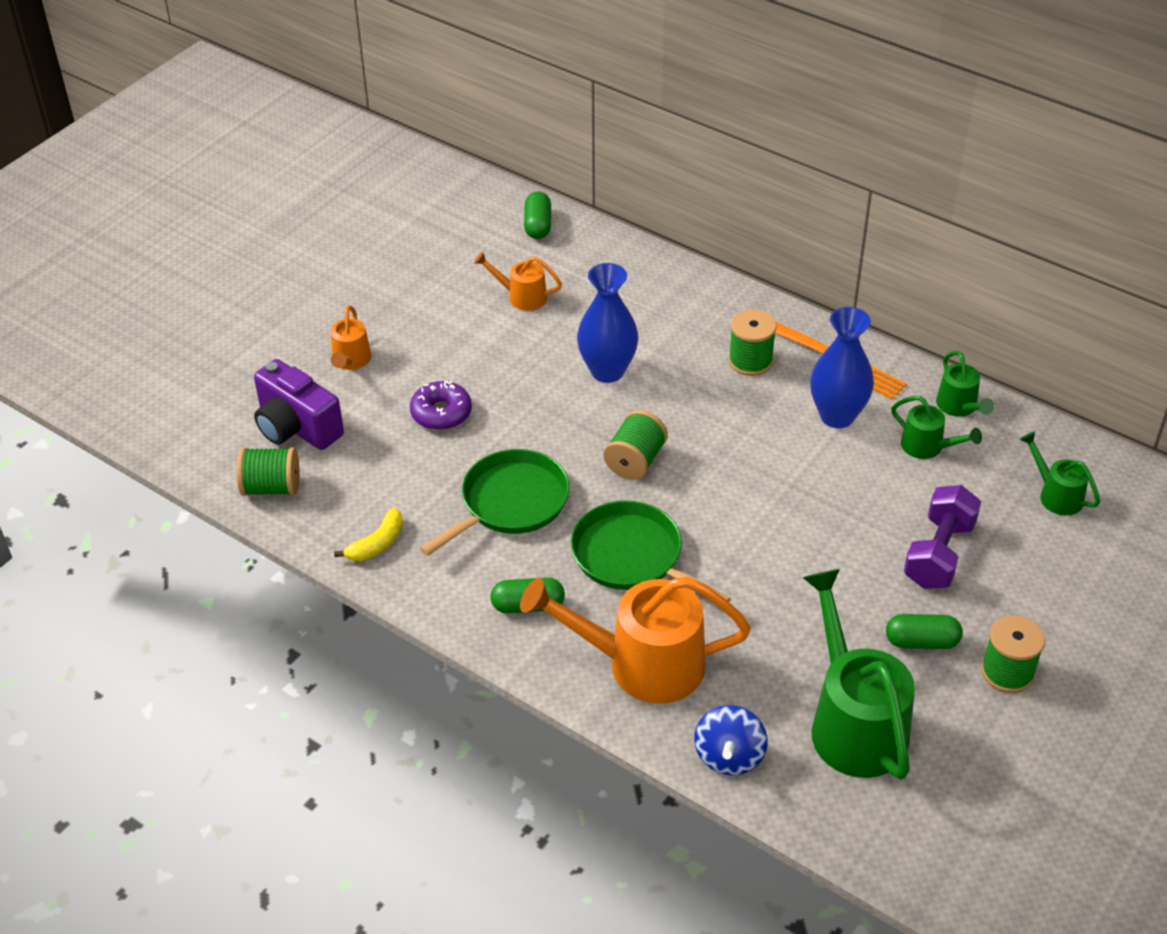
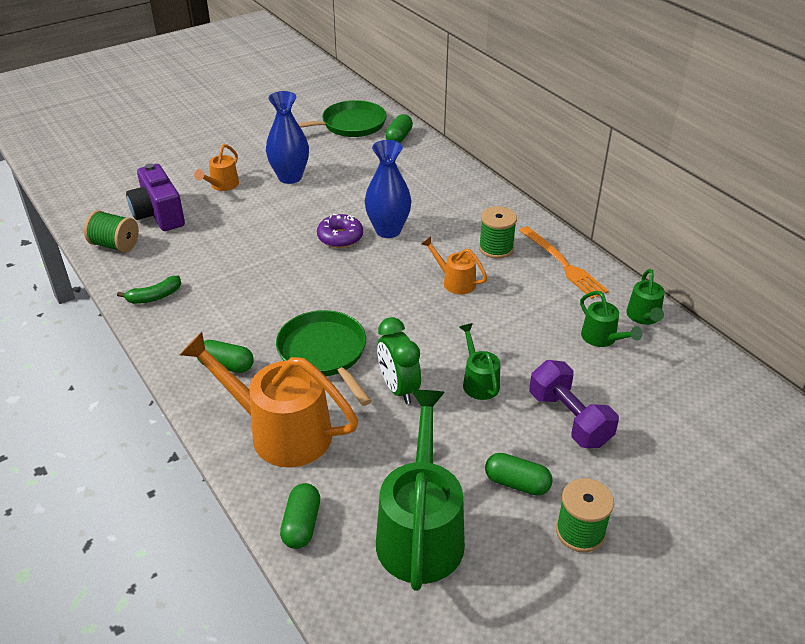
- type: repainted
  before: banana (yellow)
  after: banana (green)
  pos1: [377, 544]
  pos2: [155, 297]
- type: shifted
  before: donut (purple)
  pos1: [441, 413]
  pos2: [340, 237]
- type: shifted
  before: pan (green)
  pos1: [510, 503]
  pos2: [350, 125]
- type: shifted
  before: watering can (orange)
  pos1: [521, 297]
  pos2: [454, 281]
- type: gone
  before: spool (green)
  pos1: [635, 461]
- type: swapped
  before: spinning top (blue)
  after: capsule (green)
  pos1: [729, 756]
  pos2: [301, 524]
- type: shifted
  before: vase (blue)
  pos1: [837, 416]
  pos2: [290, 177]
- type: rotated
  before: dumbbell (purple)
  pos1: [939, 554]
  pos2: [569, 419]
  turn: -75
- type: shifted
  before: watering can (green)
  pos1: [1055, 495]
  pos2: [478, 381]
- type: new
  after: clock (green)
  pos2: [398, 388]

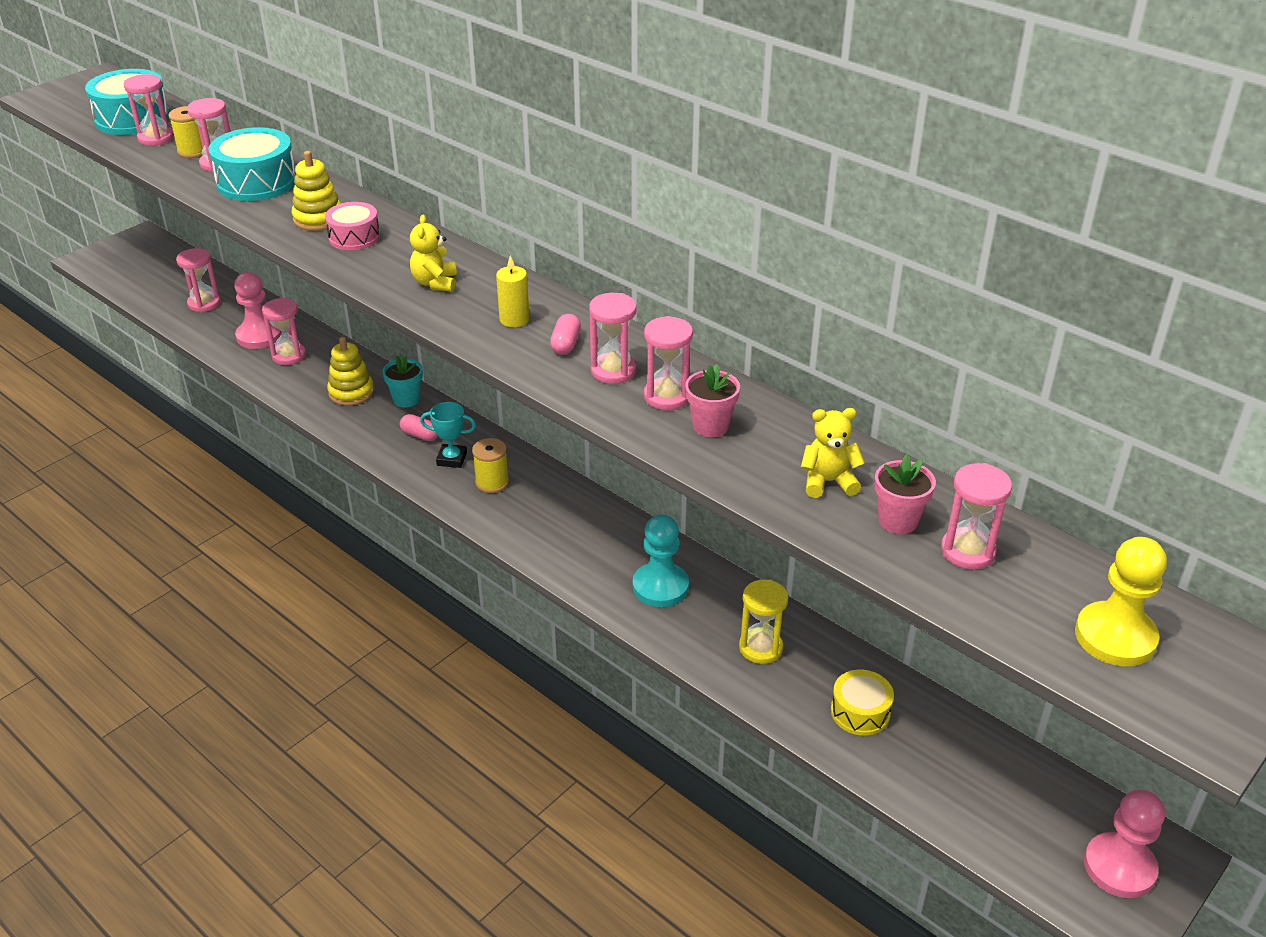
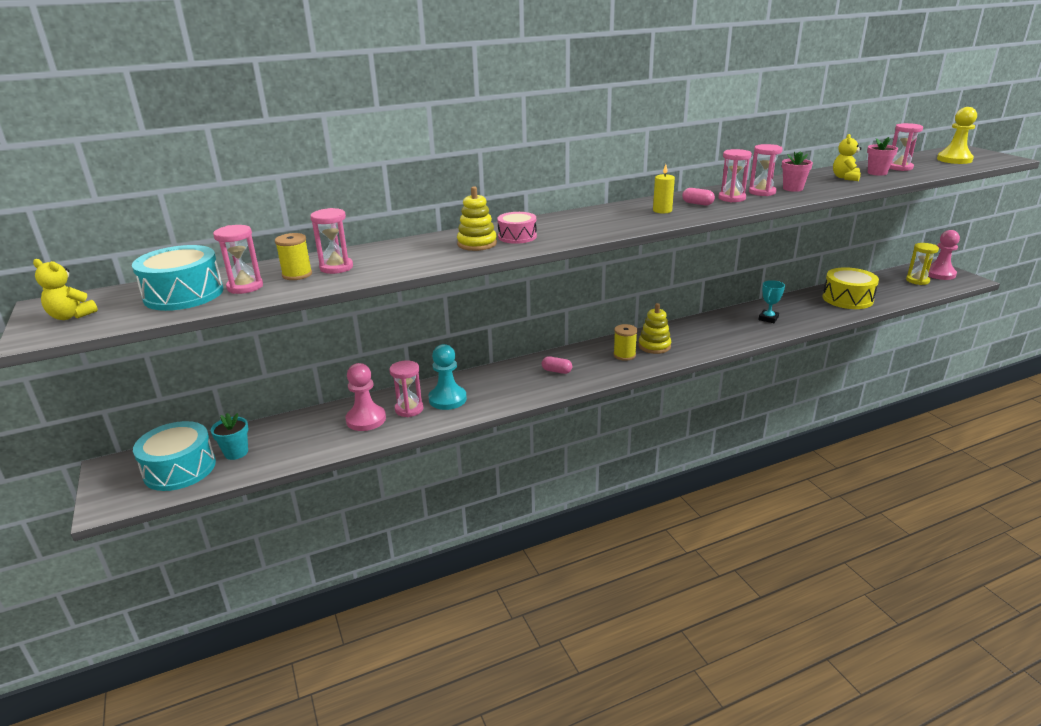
- type: gone
  before: hourglass (pink)
  pos1: [204, 303]
- type: shifted
  before: drum (turquoise)
  pos1: [257, 182]
  pos2: [180, 469]
- type: shifted
  before: stacking toy (yellow)
  pos1: [351, 392]
  pos2: [654, 346]
- type: shifted
  before: flower pot (turquoise)
  pos1: [406, 399]
  pos2: [236, 452]
- type: rotated
  before: capsule (pink)
  pos1: [420, 435]
  pos2: [556, 371]
  turn: 60
- type: shifted
  before: teddy bear (yellow)
  pos1: [435, 283]
  pos2: [71, 316]
- type: shifted
  before: trophy (turquoise)
  pos1: [452, 459]
  pos2: [768, 318]
- type: shifted
  before: pawn (turquoise)
  pos1: [660, 587]
  pos2: [447, 399]
- type: shifted
  before: hourglass (yellow)
  pos1: [760, 648]
  pos2: [917, 280]
- type: scaled
  before: drum (yellow)
  pos1: [860, 712]
  pos2: [847, 299]
  scale: 1.66

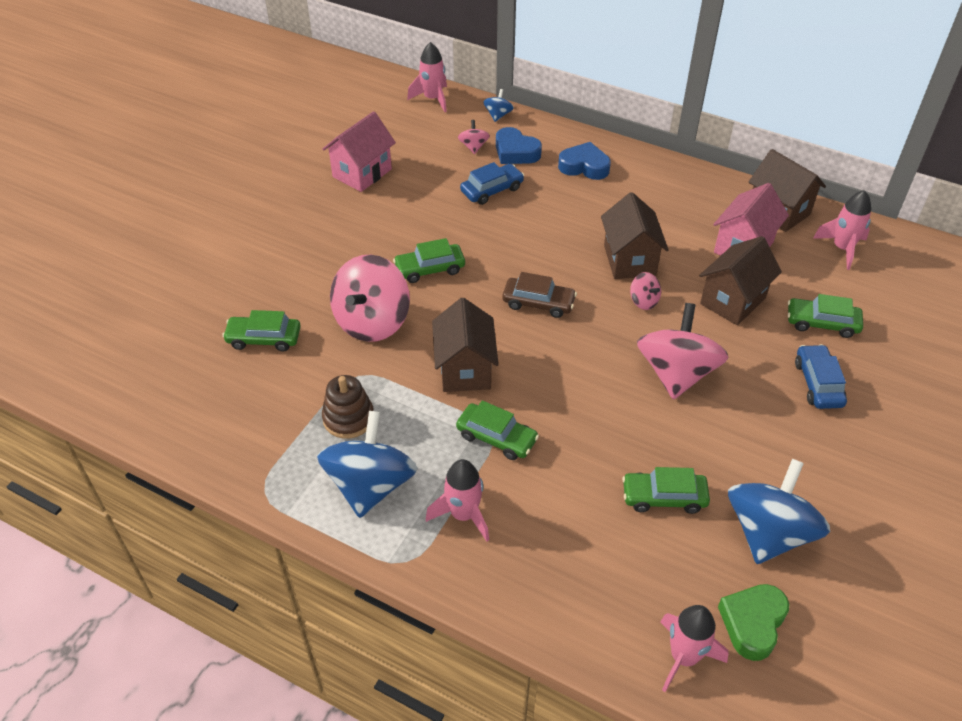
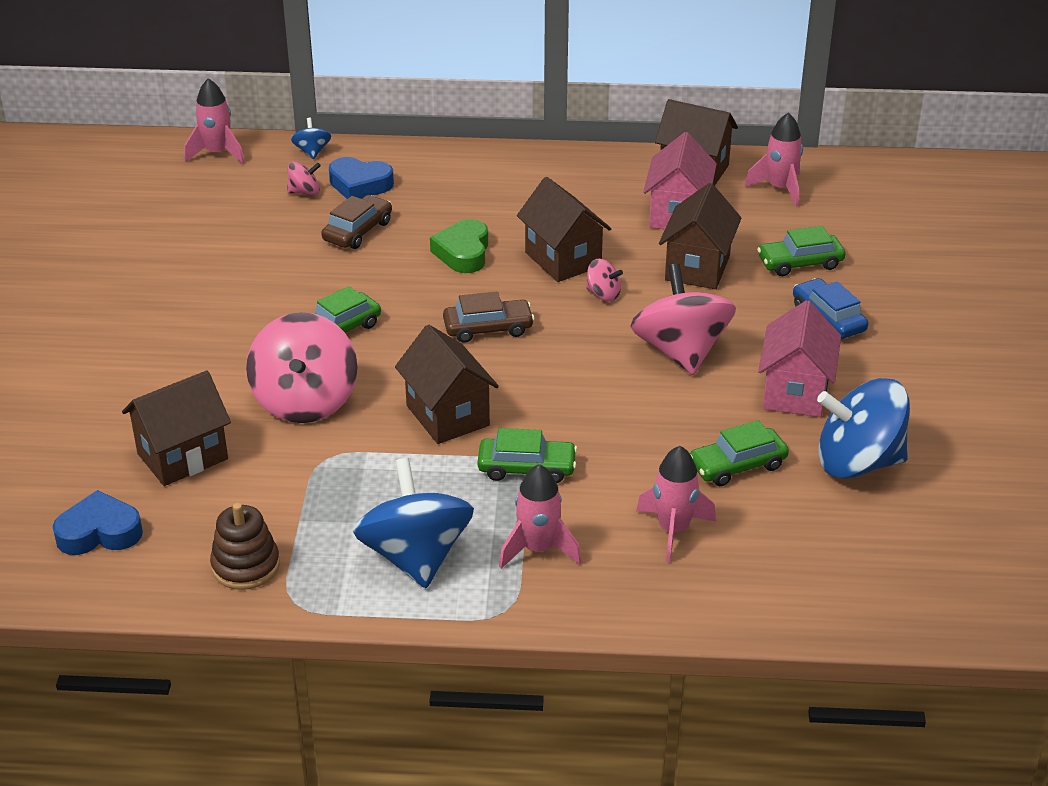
- type: swapped
  before: car (green)
  after: house (brown)
  pos1: [264, 338]
  pos2: [182, 456]
- type: shifted
  before: house (pink)
  pos1: [362, 173]
  pos2: [795, 392]
- type: shifted
  before: stacking toy (brown)
  pos1: [348, 418]
  pos2: [245, 566]
- type: rotated
  before: spinning top (pink)
  pos1: [473, 147]
  pos2: [305, 192]
  turn: 105
- type: repainted
  before: car (blue)
  after: car (brown)
  pos1: [492, 190]
  pos2: [358, 231]
- type: shifted
  before: heart (blue)
  pos1: [584, 166]
  pos2: [99, 532]
- type: shifted
  before: rocket (pink)
  pos1: [684, 657]
  pos2: [673, 530]
- type: shifted
  before: heart (green)
  pos1: [752, 623]
  pos2: [463, 253]
- type: rotated
  before: spinning top (blue)
  pos1: [768, 532]
  pos2: [857, 462]
  turn: -90

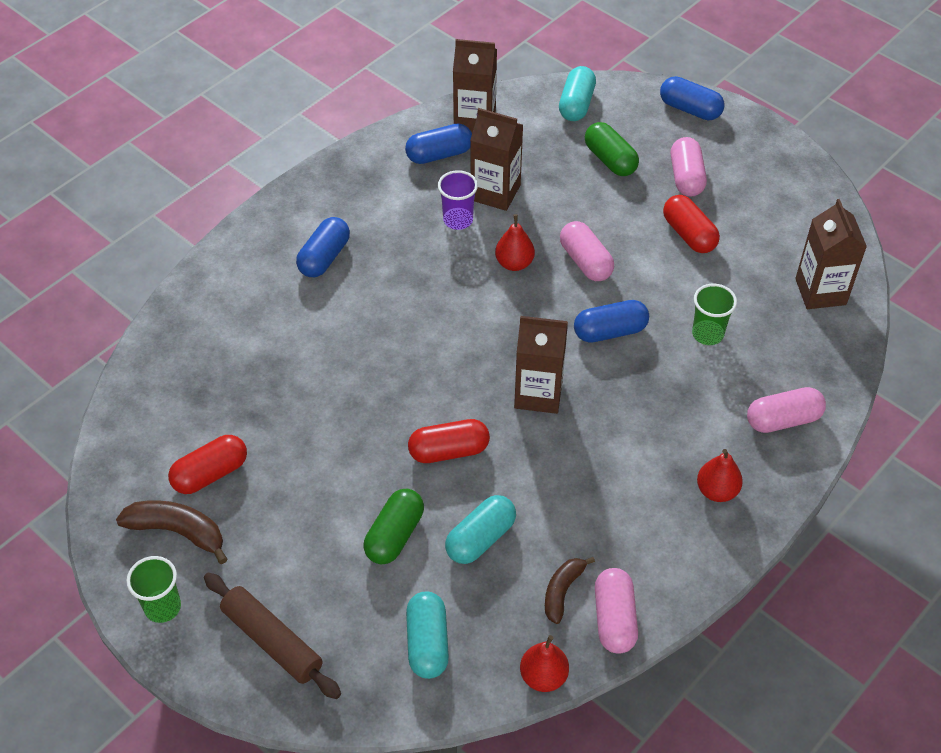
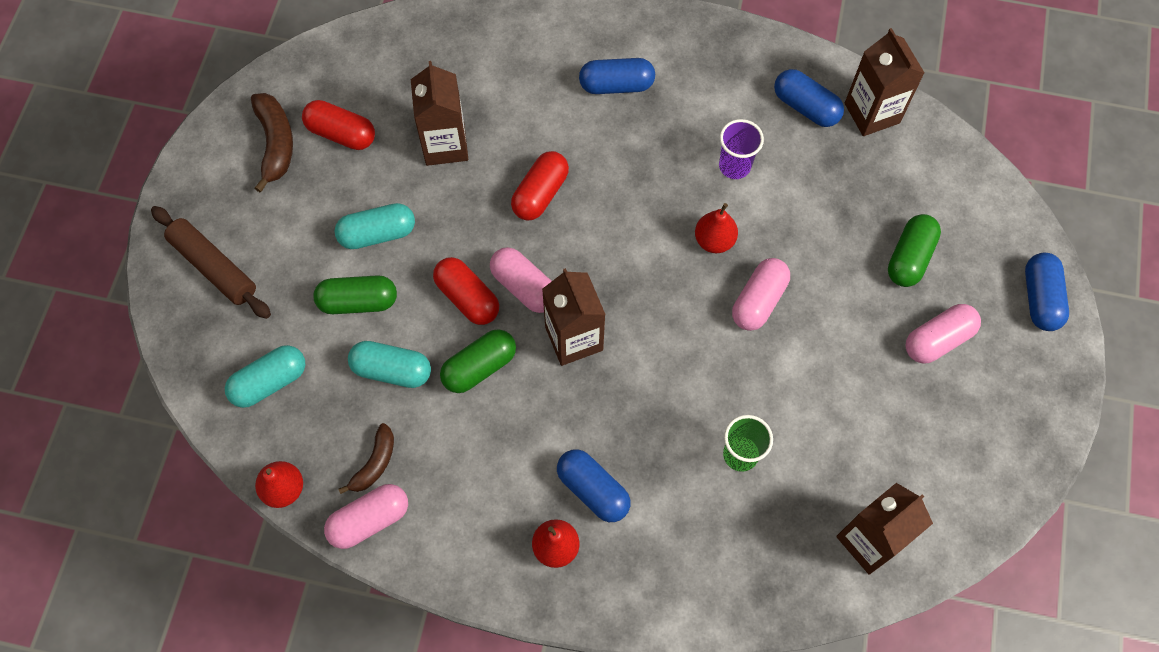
- type: gone
  before: cup (green)
  pos1: [163, 607]
- type: rotated
  before: rolling pin (brown)
  pos1: [272, 641]
  pos2: [213, 267]
  turn: -60
- type: shifted
  before: carton (brown)
  pos1: [495, 192]
  pos2: [445, 145]
- type: rotated
  before: banana (brown)
  pos1: [562, 591]
  pos2: [374, 463]
  turn: 120
- type: shifted
  before: capsule (turquoise)
  pos1: [576, 104]
  pos2: [377, 234]
- type: shifted
  before: capsule (blue)
  pos1: [610, 331]
  pos2: [593, 490]
- type: shifted
  before: capsule (red)
  pos1: [689, 234]
  pos2: [540, 194]
- type: shifted
  before: capsule (pink)
  pos1: [783, 420]
  pos2: [524, 287]
- type: new
  after: capsule (green)
  pos2: [479, 367]

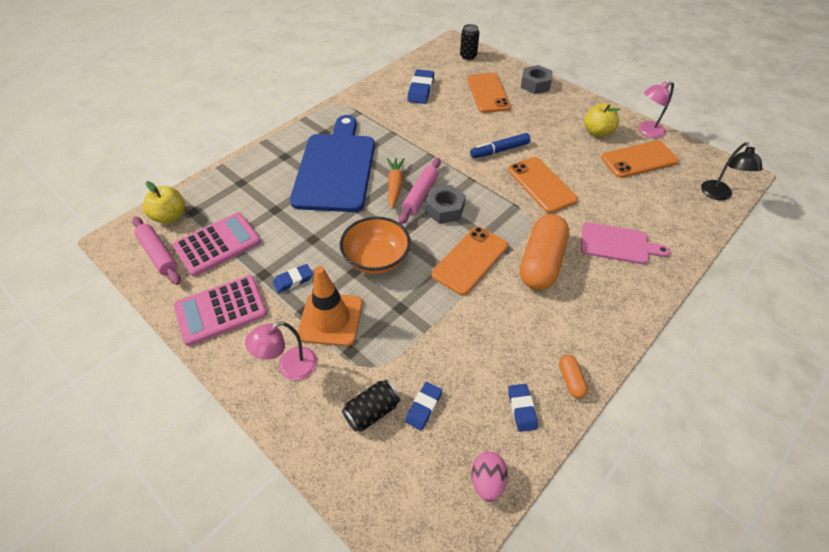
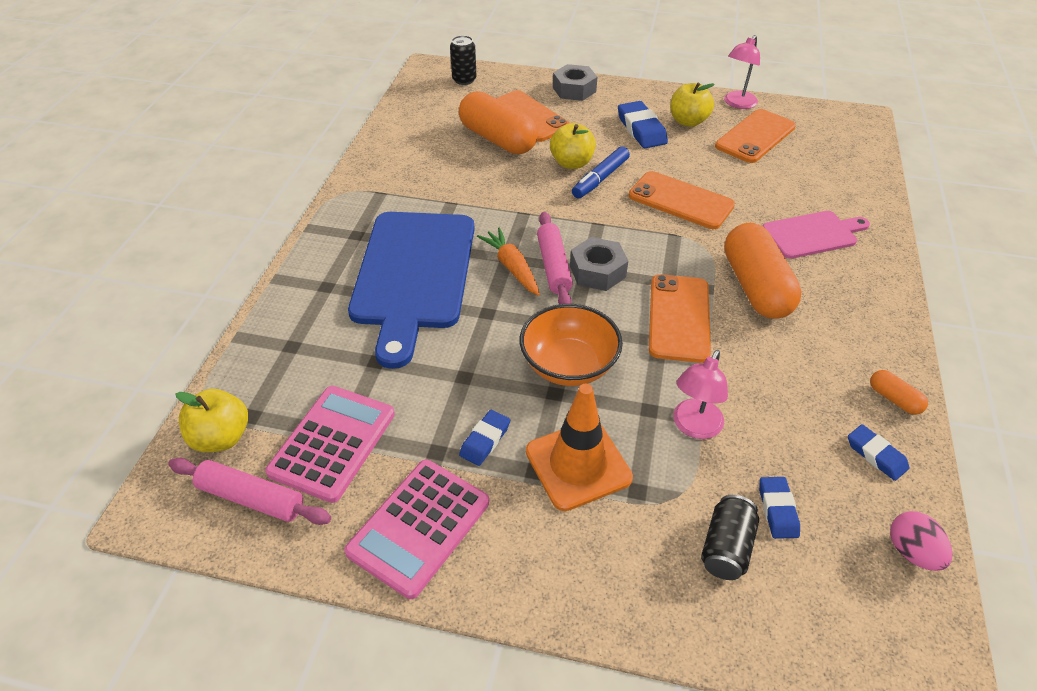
- type: shifted
  before: lamp (pink)
  pos1: [290, 367]
  pos2: [694, 427]
- type: rotated
  before: cutting board (blue)
  pos1: [335, 168]
  pos2: [413, 275]
  turn: -150
- type: shifted
  before: eraser (blue)
  pos1: [421, 90]
  pos2: [641, 129]
- type: gone
  before: lamp (black)
  pos1: [718, 195]
- type: new
  after: capsule (orange)
  pos2: [498, 139]
- type: new
  after: apple (yellow)
  pos2: [571, 163]

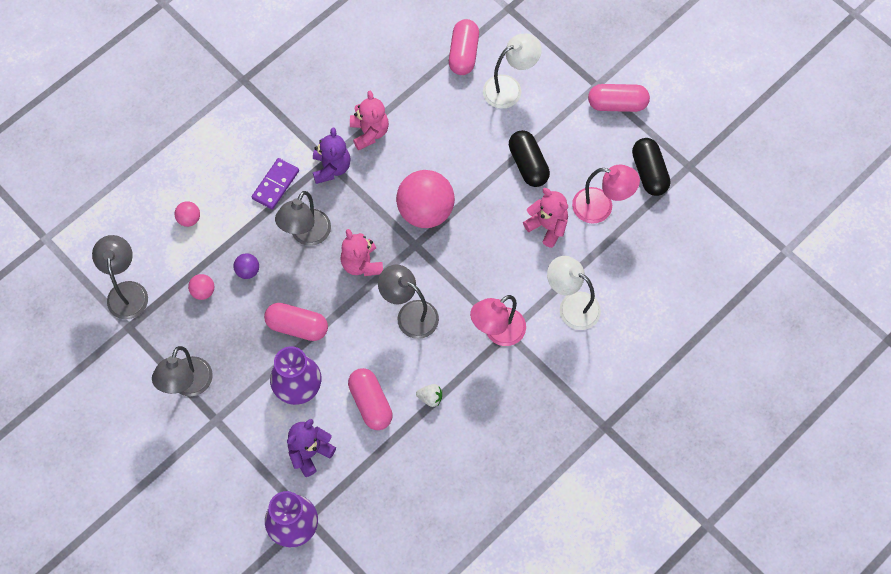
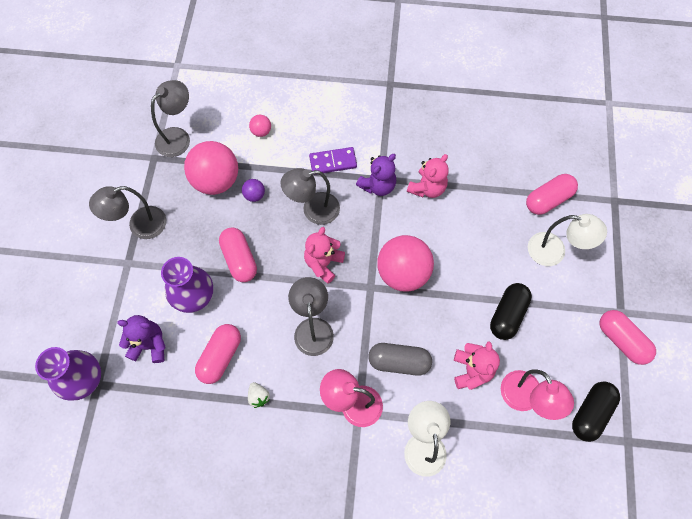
- type: scaled
  before: ball (pink)
  pos1: [203, 291]
  pos2: [216, 180]
  scale: 2.29
- type: new
  after: capsule (grey)
  pos2: [399, 362]

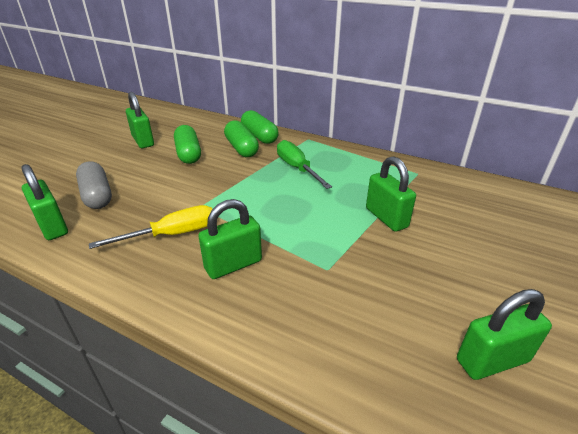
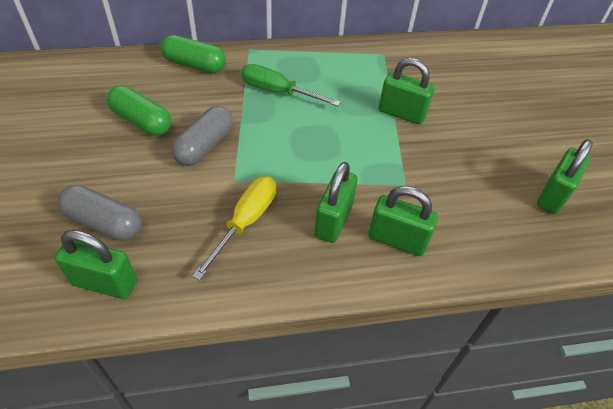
- type: shifted
  before: padlock (green)
  pos1: [143, 141]
  pos2: [397, 240]
- type: gone
  before: capsule (green)
  pos1: [241, 148]
- type: new
  after: capsule (grey)
  pos2: [204, 146]

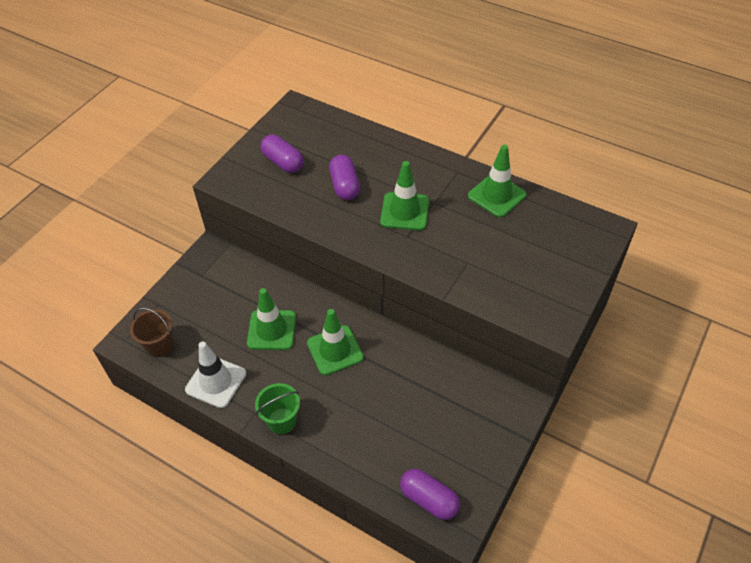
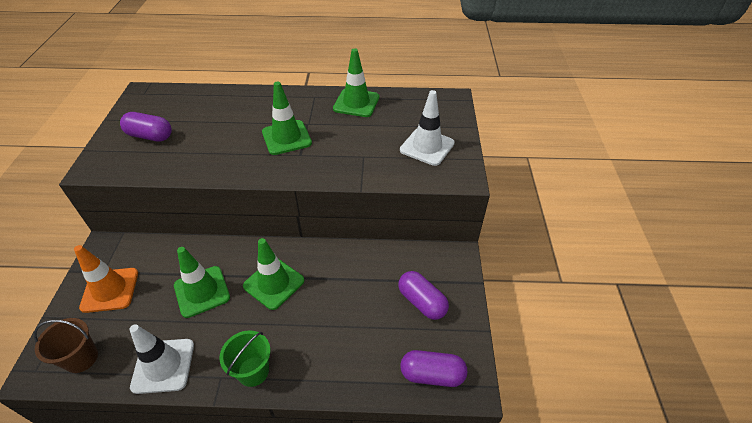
- type: shifted
  before: capsule (purple)
  pos1: [344, 186]
  pos2: [422, 302]
- type: new
  after: traffic cone (orange)
  pos2: [110, 290]
- type: new
  after: traffic cone (white)
  pos2: [427, 147]

